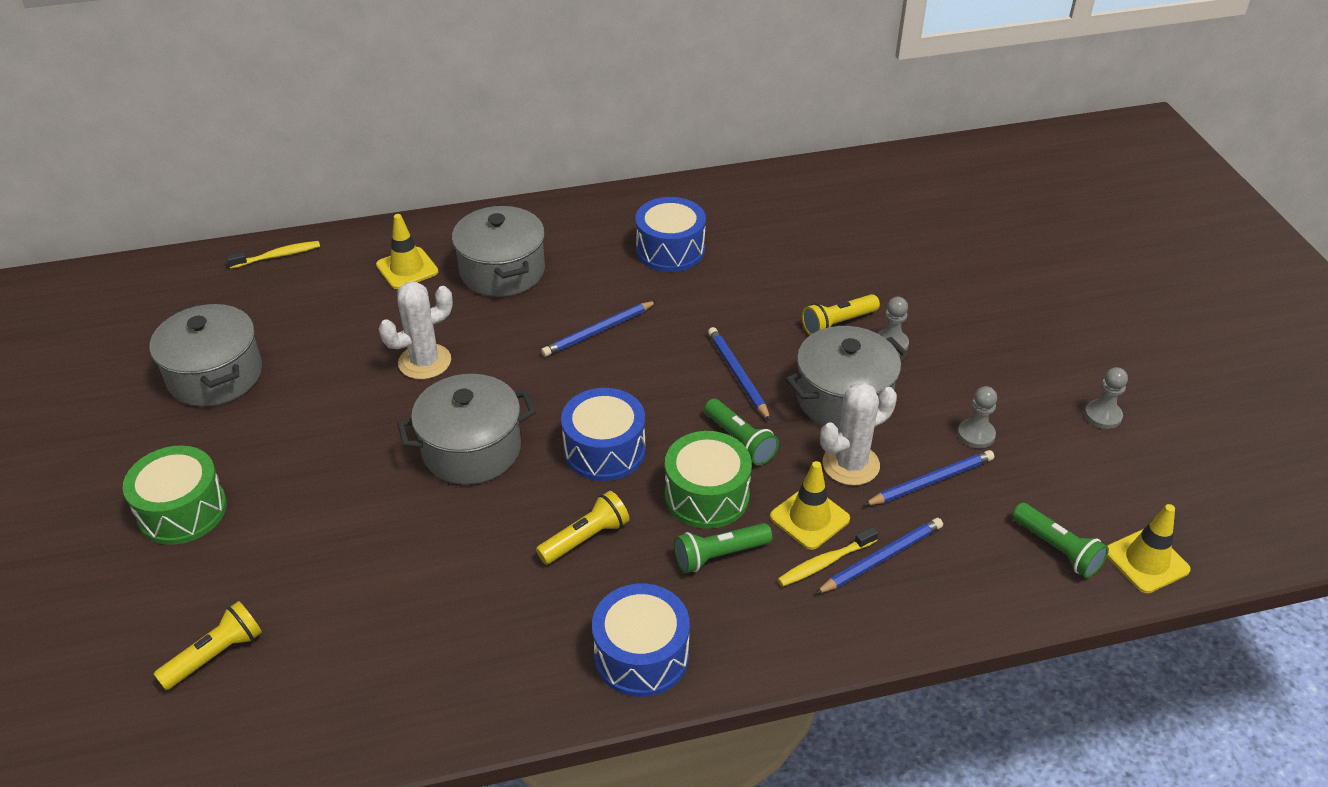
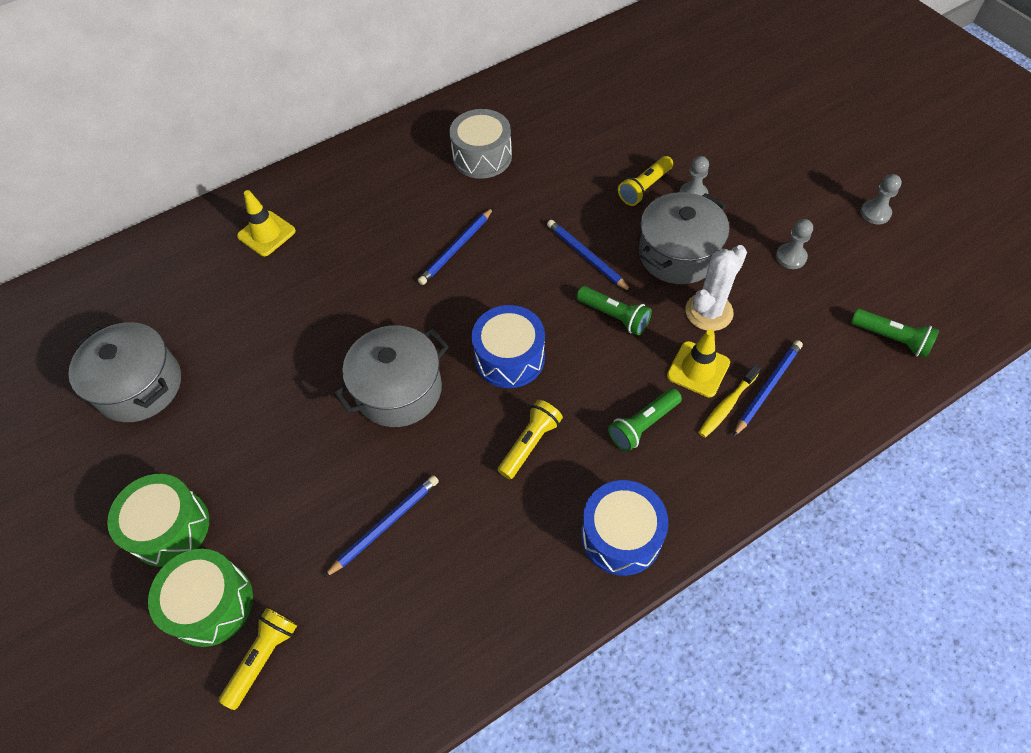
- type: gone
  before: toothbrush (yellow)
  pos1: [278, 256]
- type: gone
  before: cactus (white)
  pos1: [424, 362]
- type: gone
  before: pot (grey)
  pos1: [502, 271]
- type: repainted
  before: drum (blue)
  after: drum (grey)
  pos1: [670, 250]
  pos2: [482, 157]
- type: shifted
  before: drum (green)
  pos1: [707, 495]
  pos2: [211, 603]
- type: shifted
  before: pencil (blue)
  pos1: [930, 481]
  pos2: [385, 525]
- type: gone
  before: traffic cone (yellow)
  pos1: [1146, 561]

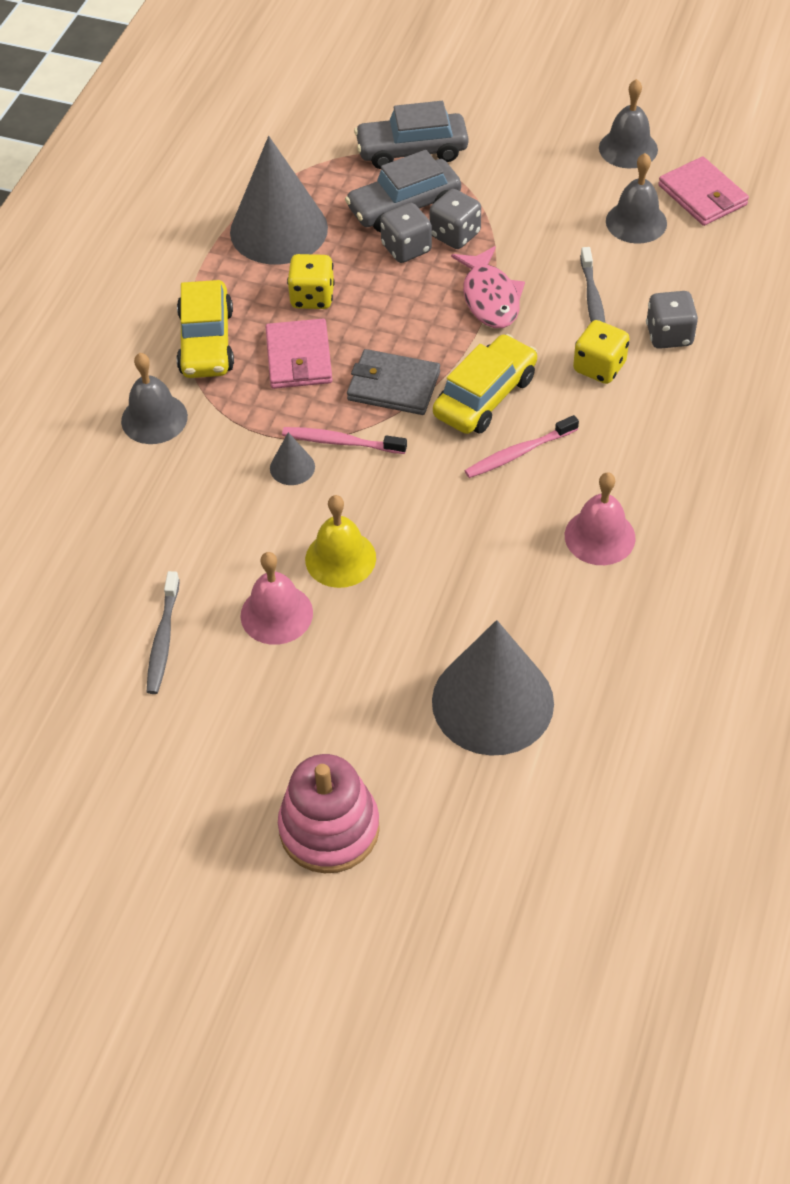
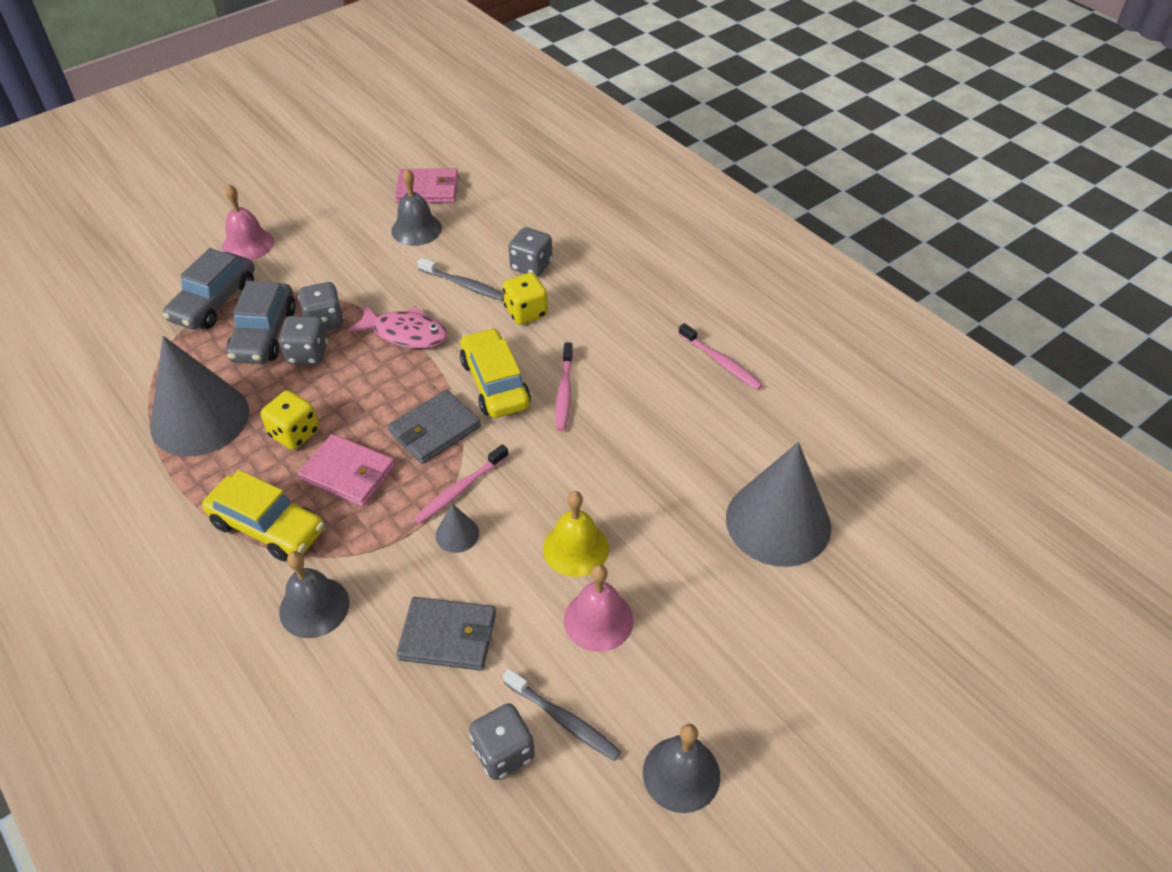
- type: gone
  before: stacking toy (pink)
  pos1: [329, 828]
- type: shifted
  before: bell (pink)
  pos1: [599, 536]
  pos2: [248, 244]
- type: shifted
  before: bell (grey)
  pos1: [628, 148]
  pos2: [681, 774]
- type: new
  after: wallet (grey)
  pos2: [448, 636]
- type: new
  after: dice (grey)
  pos2: [503, 752]
- type: new
  after: toothbrush (pink)
  pos2: [721, 362]

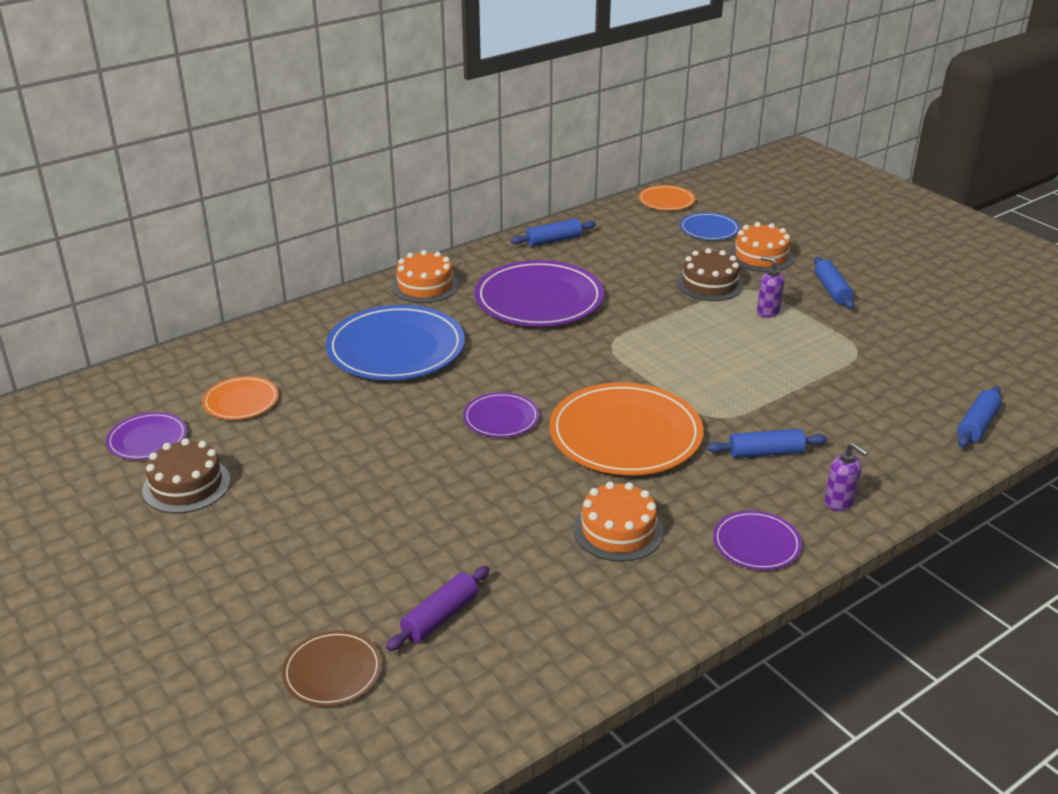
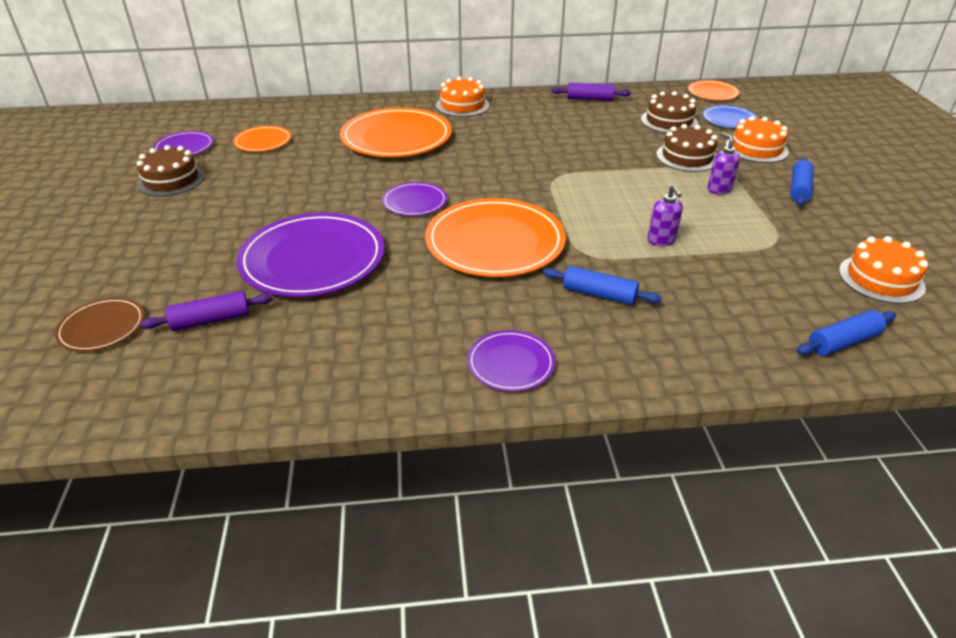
- type: repainted
  before: plate (blue)
  after: plate (orange)
  pos1: [396, 348]
  pos2: [396, 137]
- type: shifted
  before: plate (purple)
  pos1: [539, 299]
  pos2: [313, 259]
- type: repainted
  before: rolling pin (blue)
  after: rolling pin (purple)
  pos1: [553, 240]
  pos2: [590, 99]
- type: shifted
  before: cake (orange)
  pos1: [618, 530]
  pos2: [881, 279]
- type: shifted
  before: soap dispenser (purple)
  pos1: [839, 502]
  pos2: [661, 240]
- type: new
  after: cake (brown)
  pos2: [669, 121]

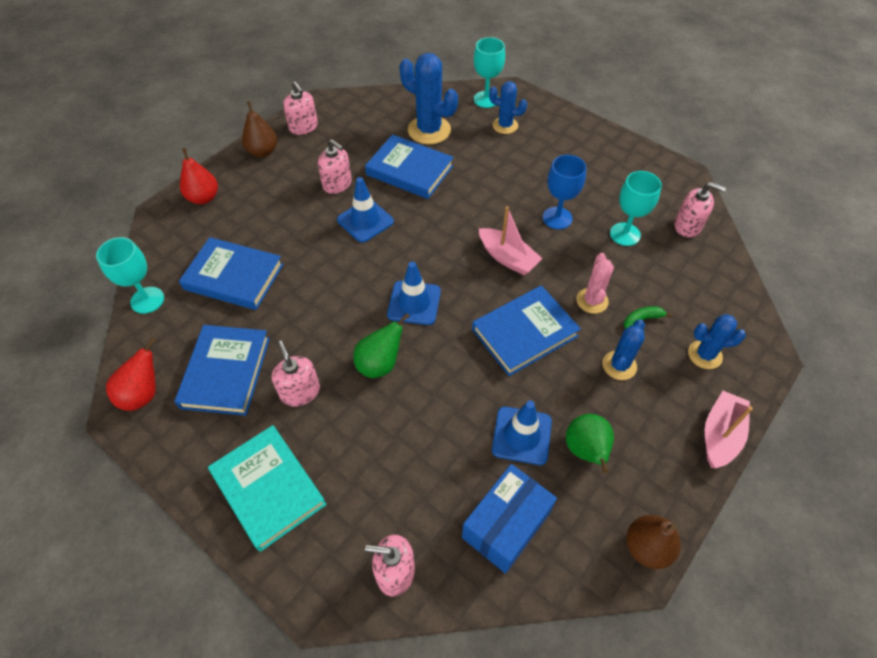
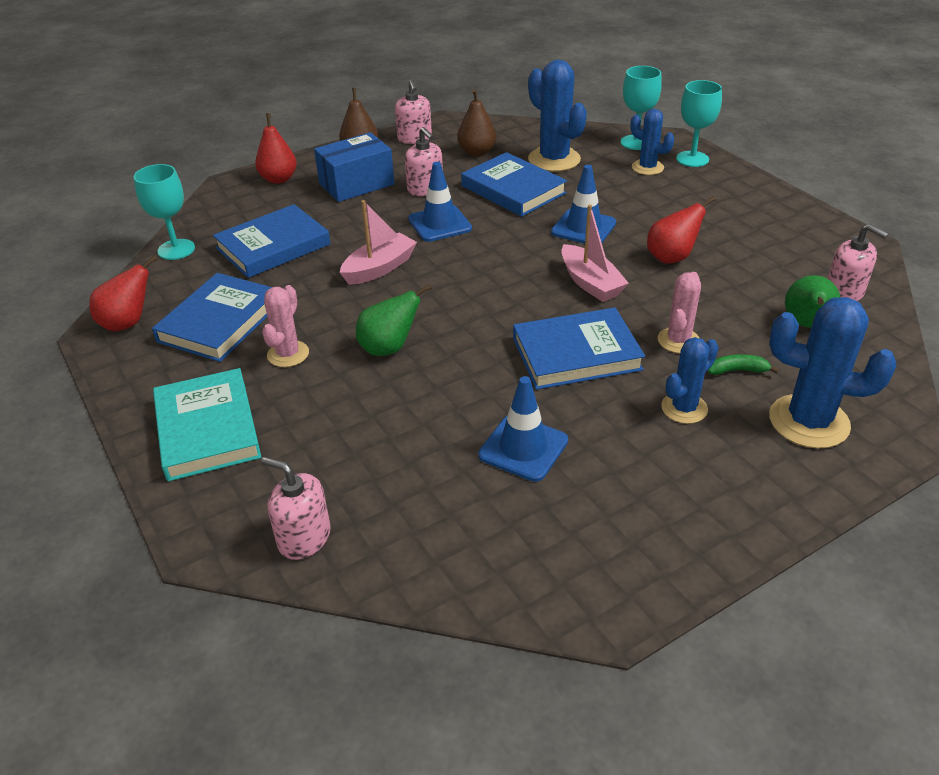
- type: rotated
  before: book (blue)
  pos1: [234, 277]
  pos2: [273, 246]
  turn: -75
- type: swapped
  before: soap dispenser (pink)
  after: cactus (pink)
  pos1: [300, 392]
  pos2: [288, 354]
- type: shifted
  before: traffic cone (blue)
  pos1: [414, 303]
  pos2: [583, 228]
- type: shifted
  before: box (blue)
  pos1: [506, 525]
  pos2: [356, 184]
- type: swapped
  before: goblet (blue)
  after: pear (red)
  pos1: [557, 218]
  pos2: [671, 258]
- type: shifted
  before: pear (green)
  pos1: [586, 450]
  pos2: [806, 324]
- type: shifted
  before: goblet (turquoise)
  pos1: [625, 234]
  pos2: [692, 159]
- type: shifted
  before: pear (brown)
  pos1: [646, 547]
  pos2: [477, 152]
- type: scaled
  before: cactus (blue)
  pos1: [704, 355]
  pos2: [808, 421]
  scale: 1.67
- type: shifted
  before: boat (pink)
  pos1: [720, 435]
  pos2: [379, 268]

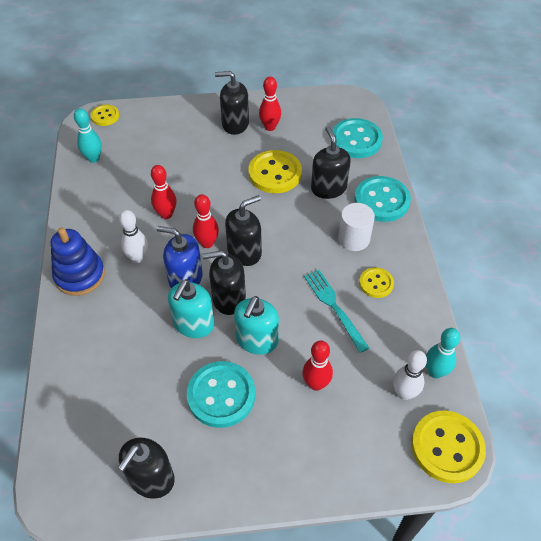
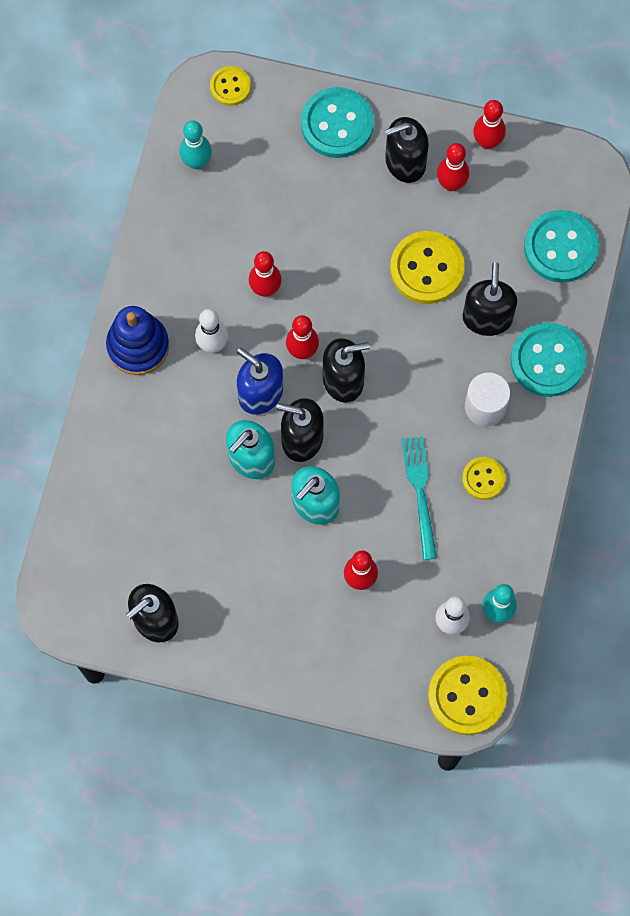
- type: shifted
  before: button (turquoise)
  pos1: [221, 395]
  pos2: [337, 124]
- type: rotated
  before: soap dispenser (black)
  pos1: [235, 124]
  pos2: [405, 162]
  turn: -45
- type: new
  after: bowling pin (red)
  pos2: [487, 142]

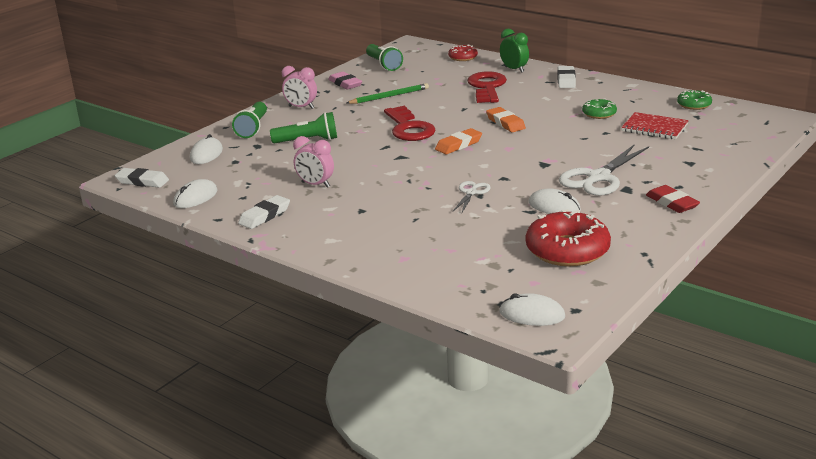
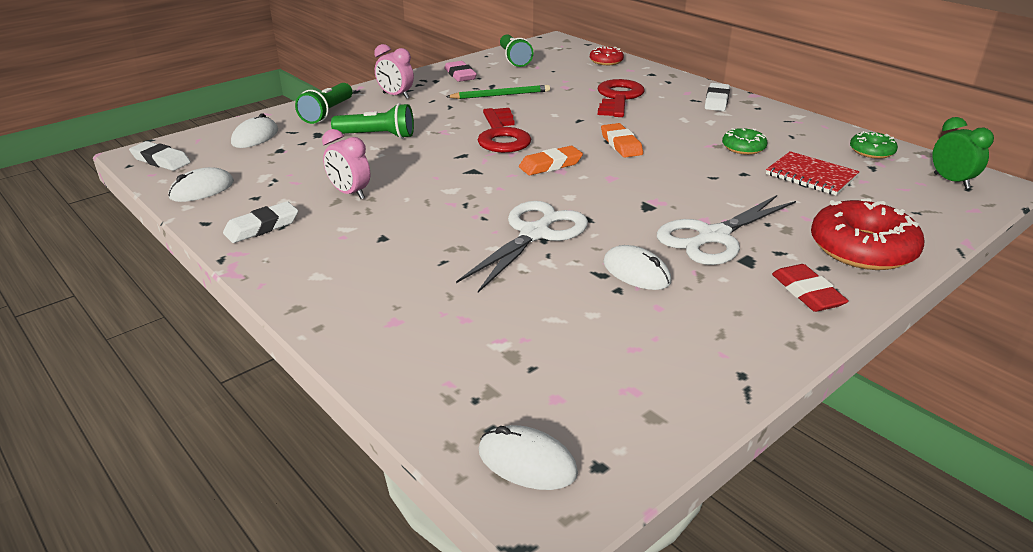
- type: scaled
  before: scissors (white)
  pos1: [471, 193]
  pos2: [534, 234]
  scale: 1.9
- type: shifted
  before: clock (green)
  pos1: [514, 69]
  pos2: [951, 181]
- type: shifted
  before: donut (red)
  pos1: [567, 250]
  pos2: [862, 248]

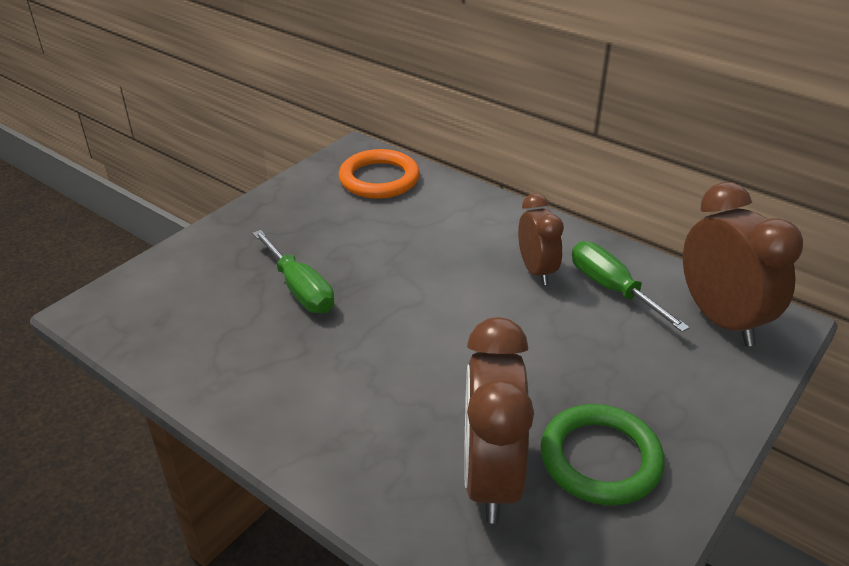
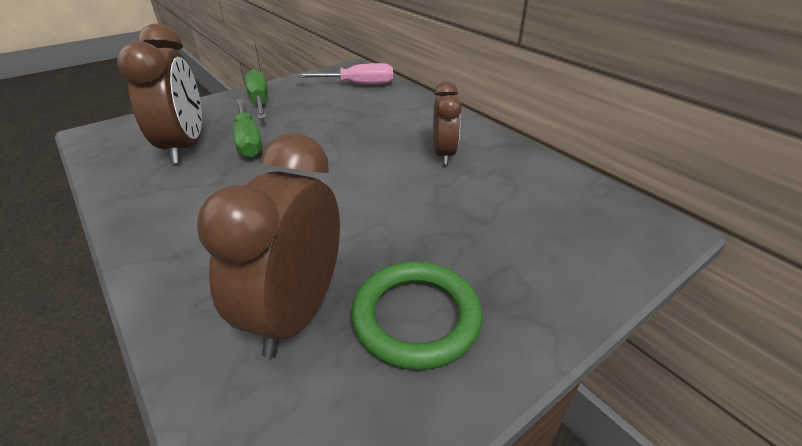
- type: swapped
  before: ring (orange)
  after: screwdriver (pink)
  pos1: [379, 179]
  pos2: [358, 84]
- type: shifted
  before: screwdriver (green)
  pos1: [612, 289]
  pos2: [259, 101]
- type: shifted
  before: clock (brown)
  pos1: [721, 319]
  pos2: [185, 147]

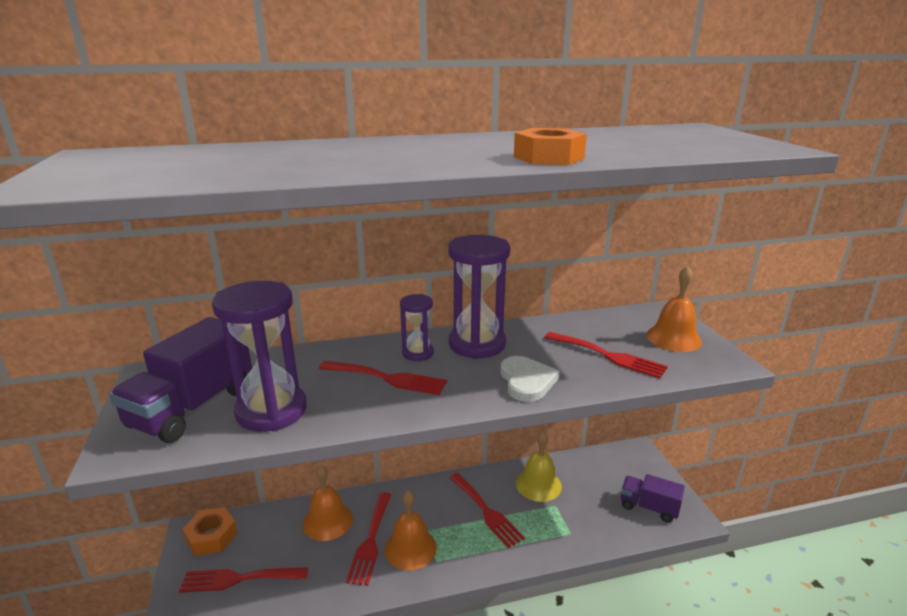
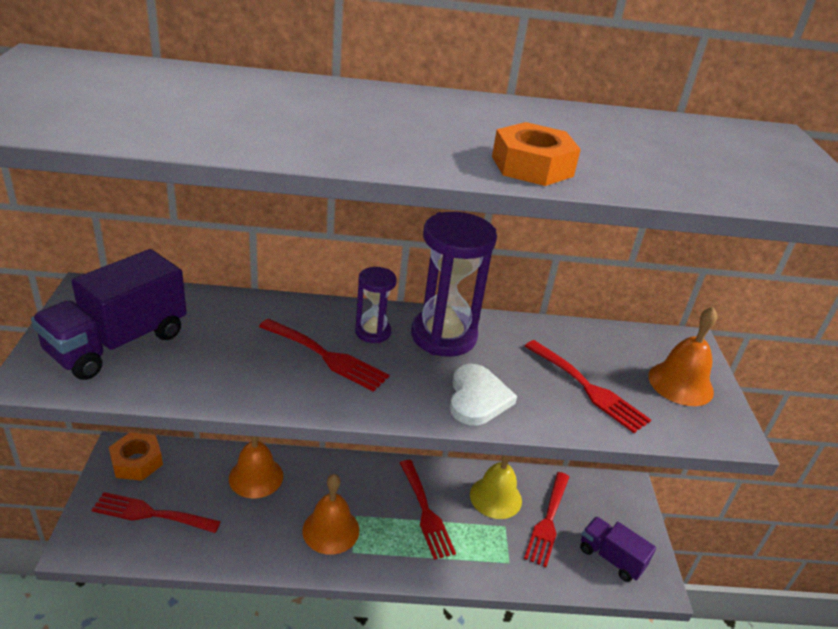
- type: gone
  before: hourglass (purple)
  pos1: [271, 411]
- type: shifted
  before: fork (red)
  pos1: [371, 541]
  pos2: [548, 521]

